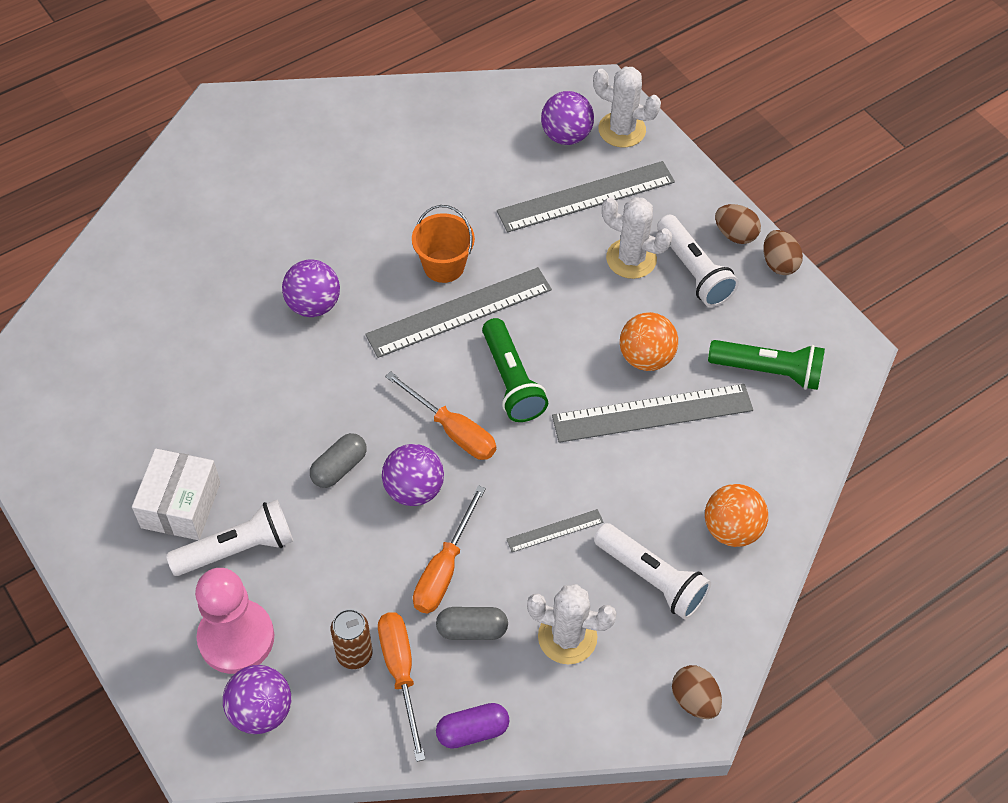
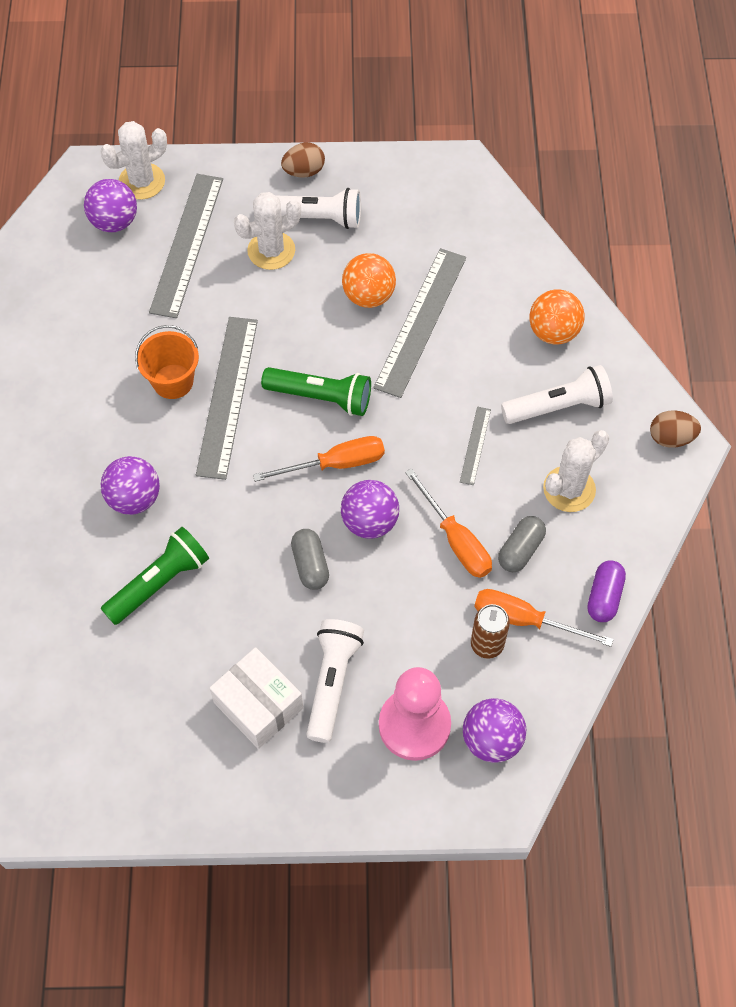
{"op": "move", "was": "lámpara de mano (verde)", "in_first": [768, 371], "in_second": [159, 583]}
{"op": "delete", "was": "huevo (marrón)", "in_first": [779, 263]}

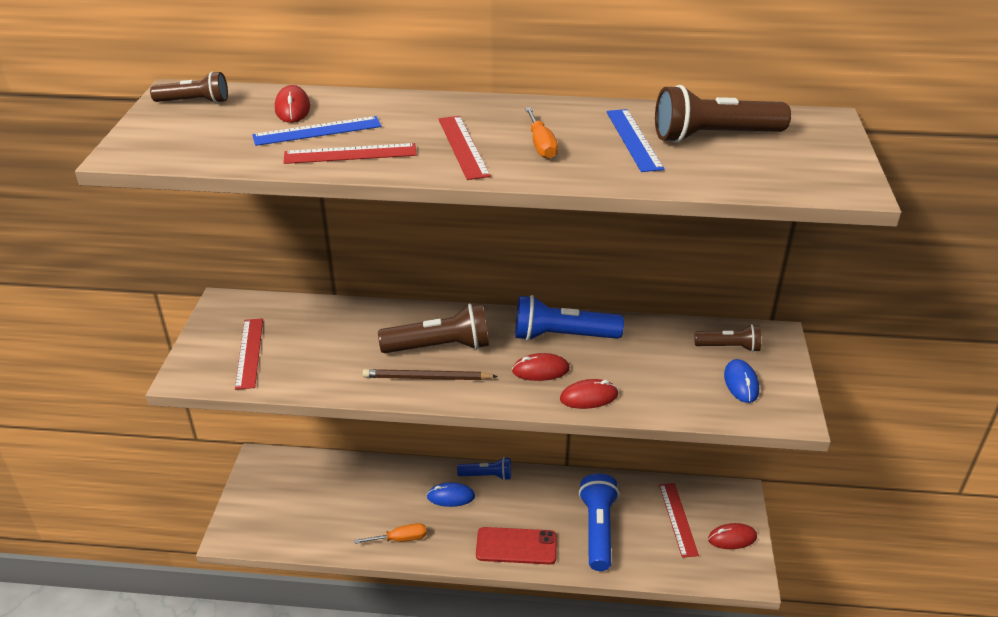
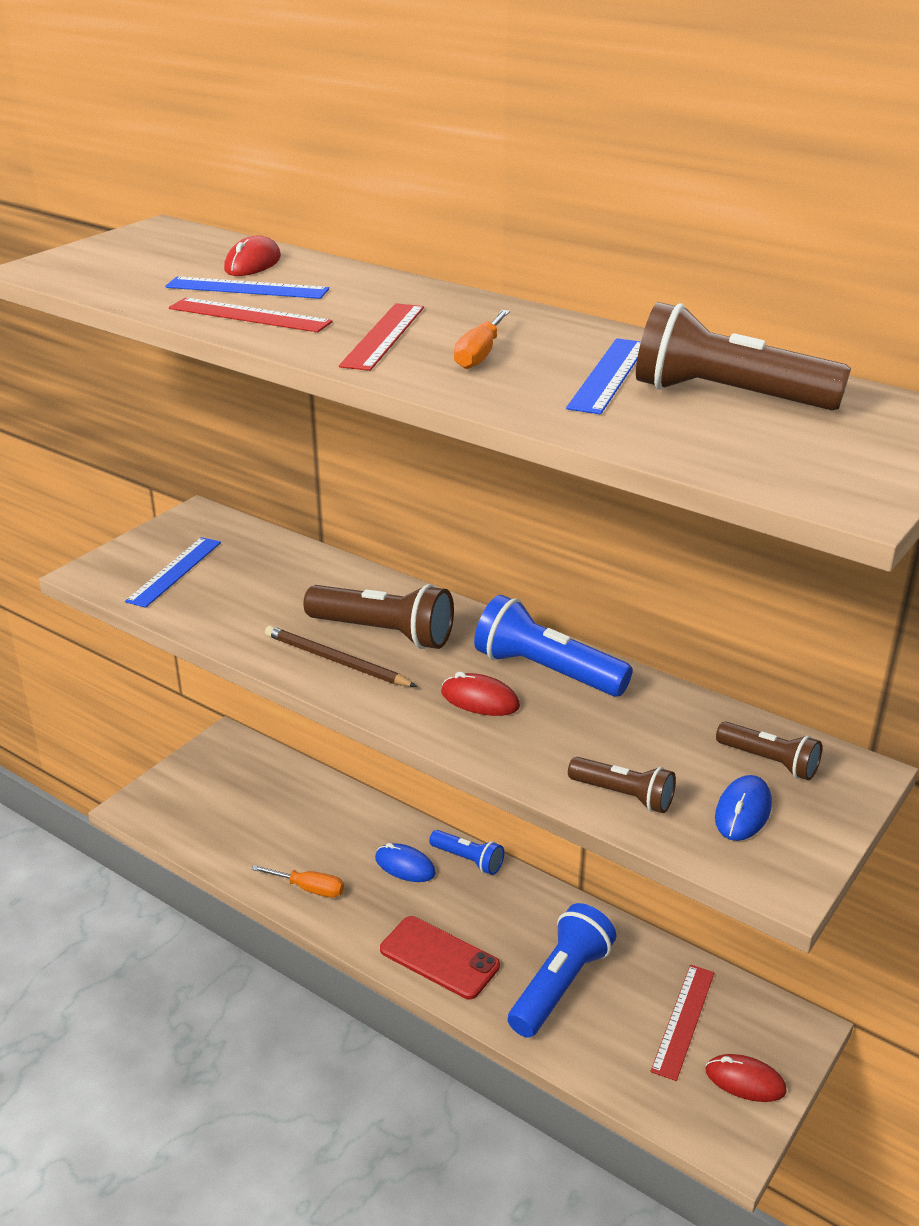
{"op": "move", "was": "lámpara de mano (marrón)", "in_first": [195, 102], "in_second": [624, 795]}
{"op": "recolor", "was": "regla (rojo)", "now": "regla (azul)", "in_first": [249, 353], "in_second": [175, 571]}
{"op": "delete", "was": "ratón (rojo)", "in_first": [589, 397]}

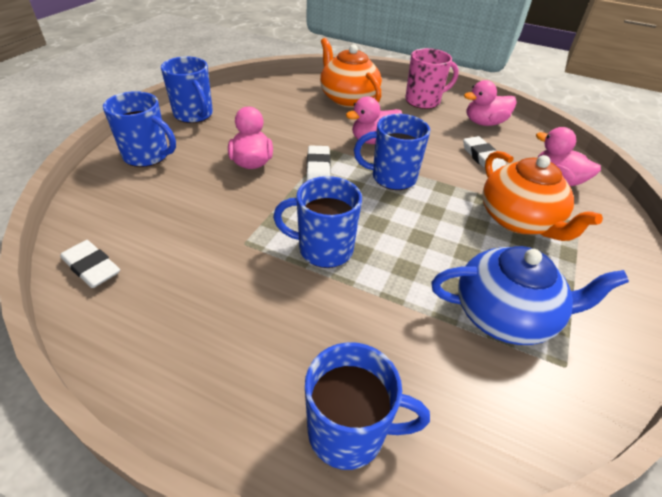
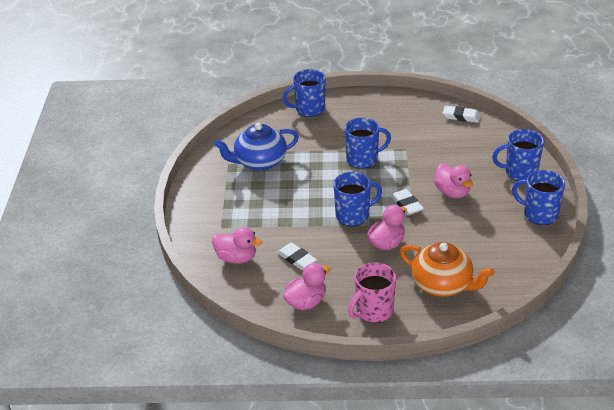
{"op": "delete", "was": "tetera (naranja)", "in_first": [518, 220]}

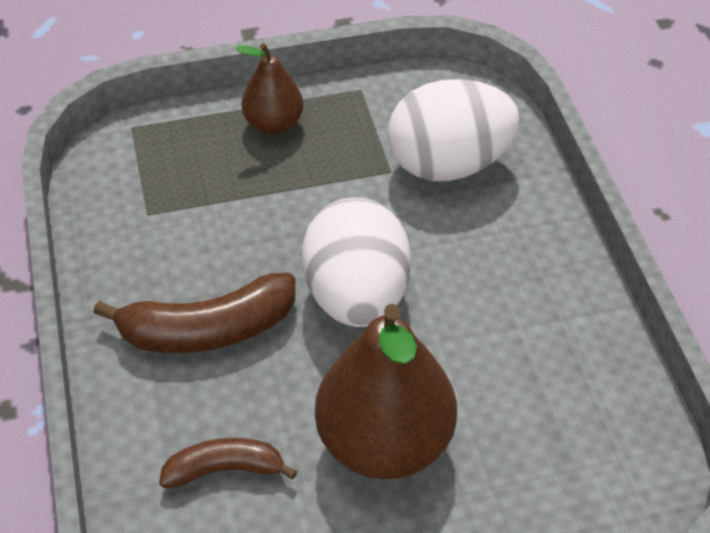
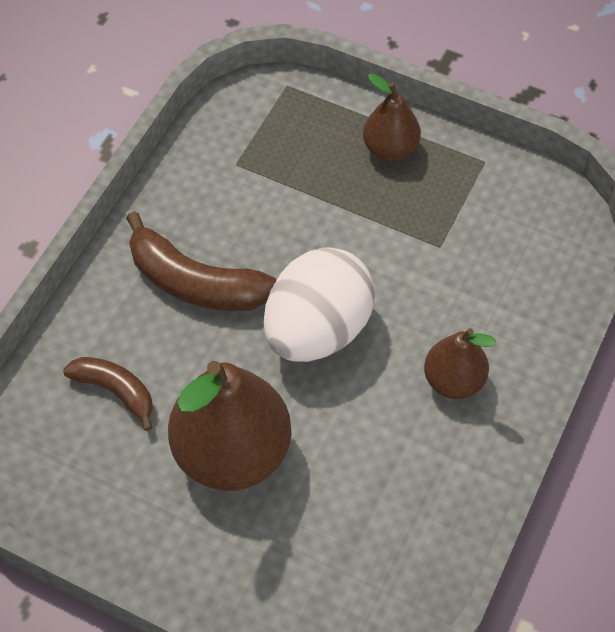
{"op": "delete", "was": "huevo (blanco)", "in_first": [449, 165]}
{"op": "insert", "now": "pera (marrón)", "in_second": [453, 380]}

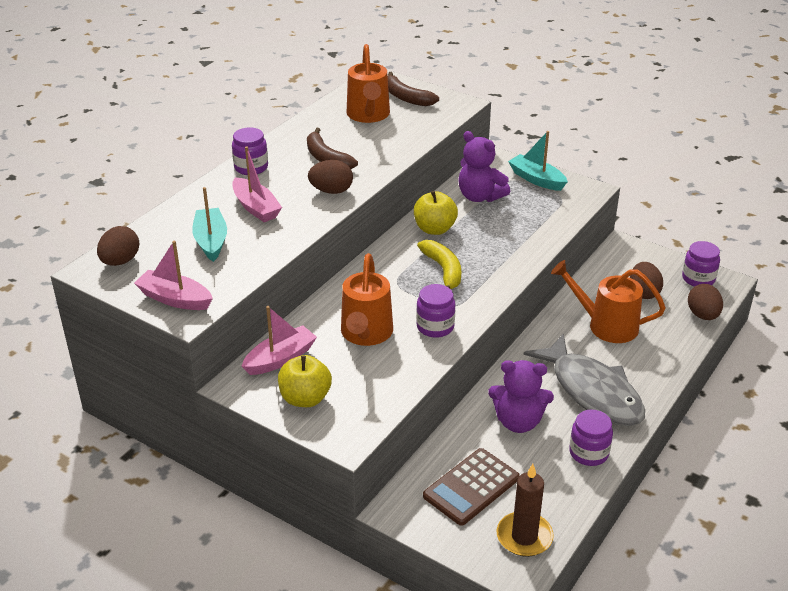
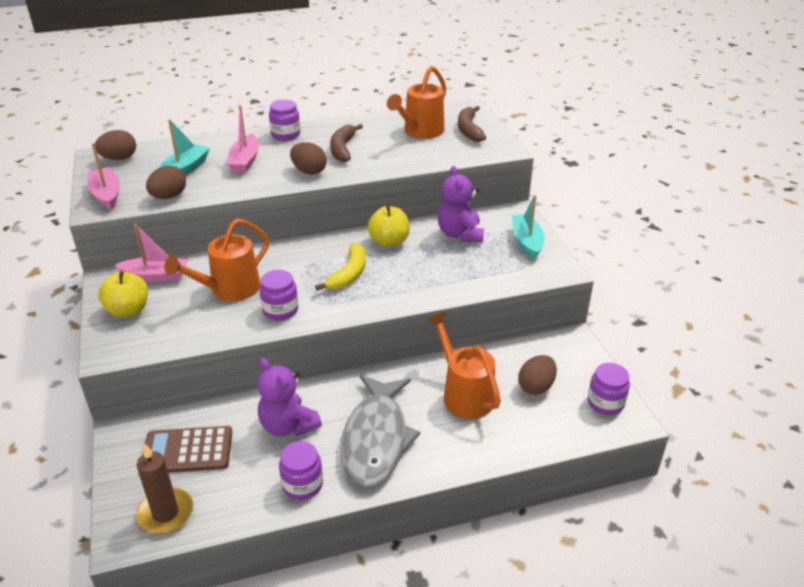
{"op": "move", "was": "huevo (marrón)", "in_first": [702, 315], "in_second": [169, 196]}

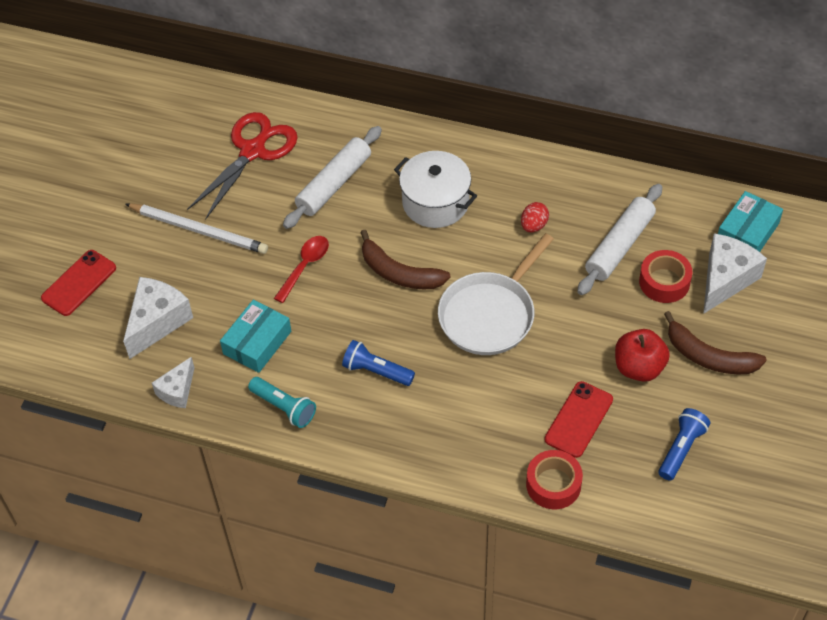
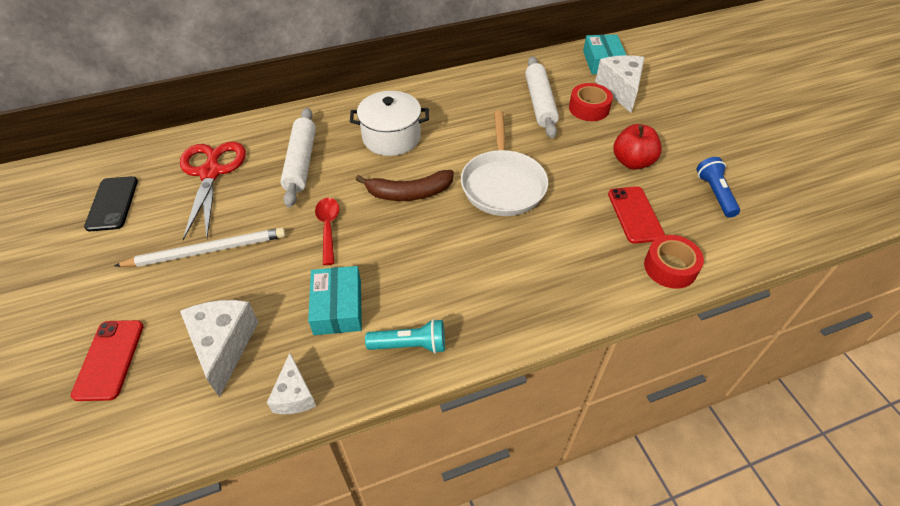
{"op": "delete", "was": "lámpara de mano (azul)", "in_first": [376, 371]}
{"op": "delete", "was": "huevo (rojo)", "in_first": [534, 225]}
{"op": "delete", "was": "plátano (marrón)", "in_first": [709, 357]}
{"op": "insert", "now": "móvil (negro)", "in_second": [112, 203]}

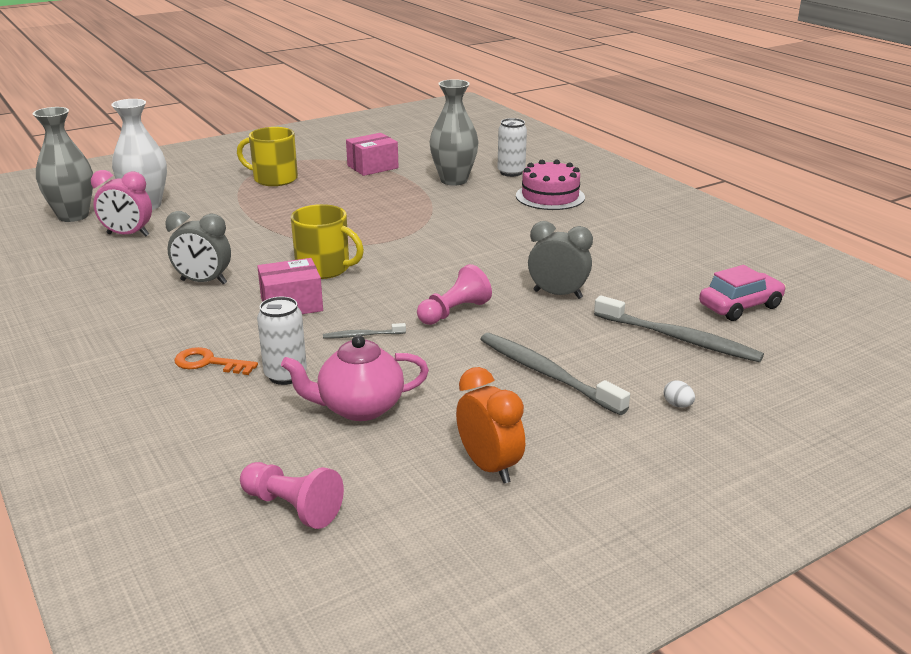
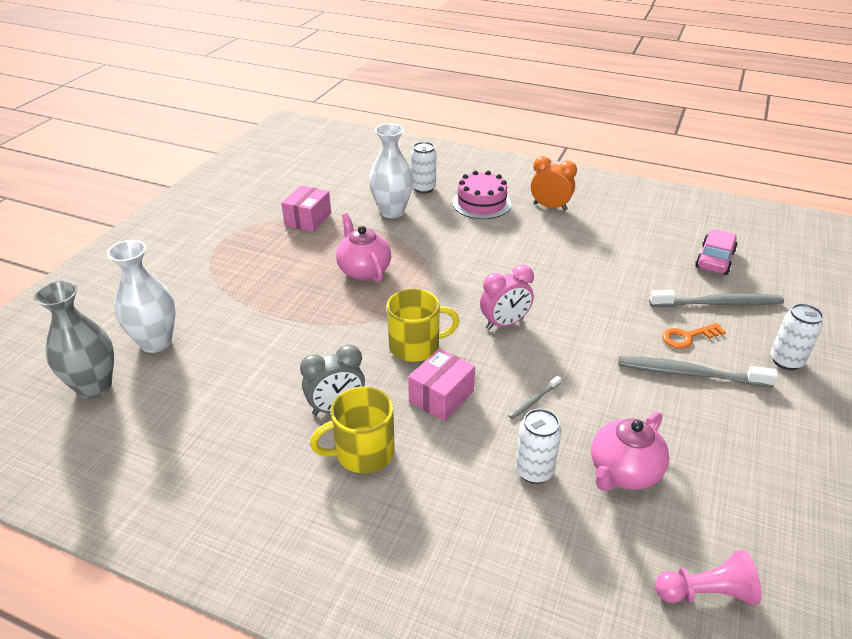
{"op": "move", "was": "despertador (rosa)", "in_first": [128, 235], "in_second": [504, 323]}
{"op": "move", "was": "llave (naranja)", "in_first": [209, 363], "in_second": [687, 337]}
{"op": "move", "was": "taza (amarillo)", "in_first": [274, 179], "in_second": [363, 452]}
{"op": "delete", "was": "peón (rosa)", "in_first": [454, 312]}
{"op": "recolor", "was": "florero (gris)", "now": "florero (blanco)", "in_first": [454, 180], "in_second": [392, 211]}
{"op": "move", "was": "despertador (naranja)", "in_first": [489, 467], "in_second": [550, 207]}
{"op": "delete", "was": "despertador (gris)", "in_first": [557, 294]}
{"op": "replace", "was": "huevo (blanco)", "now": "lata (blanco)", "in_first": [677, 405], "in_second": [786, 361]}
{"op": "insert", "now": "tetera (rosa)", "in_second": [363, 270]}

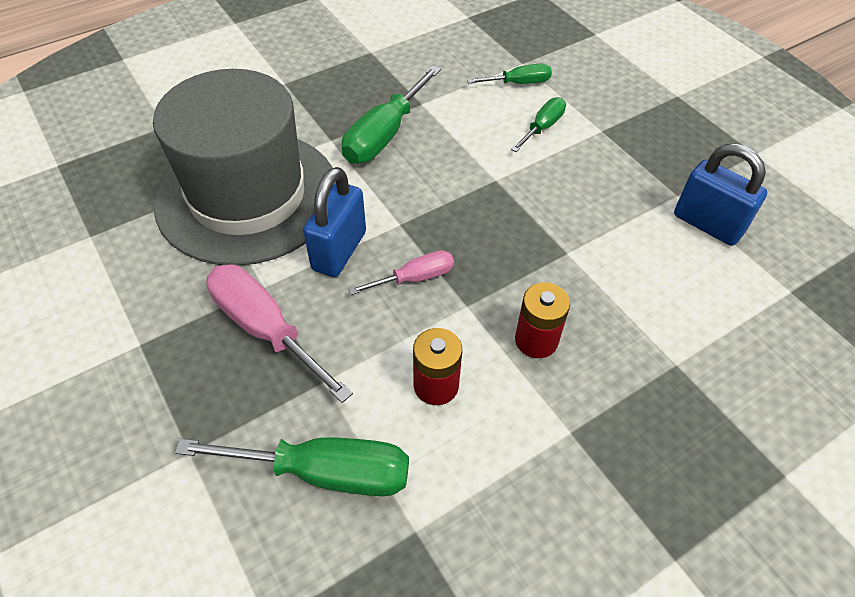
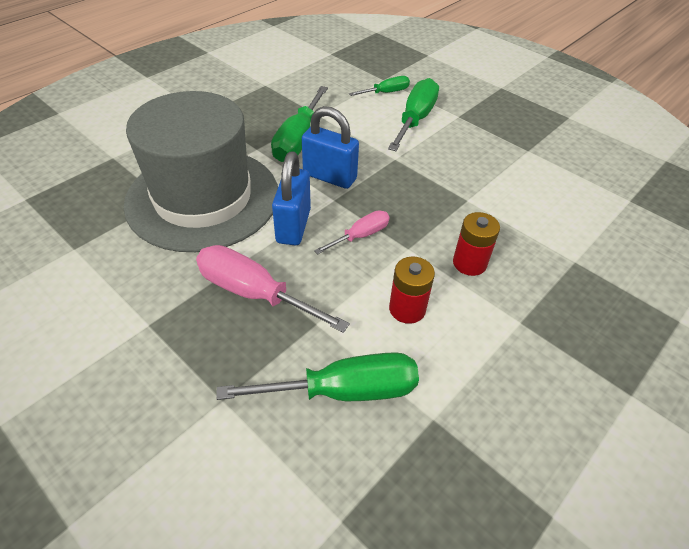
{"op": "resize", "was": "destornillador (verde)", "in_first": [542, 127], "in_second": [415, 119], "ratio": 1.75}
{"op": "move", "was": "candado (azul)", "in_first": [707, 224], "in_second": [329, 177]}

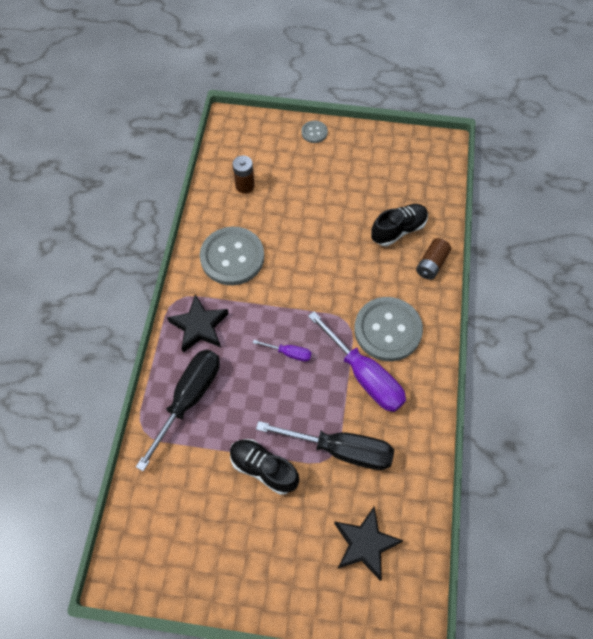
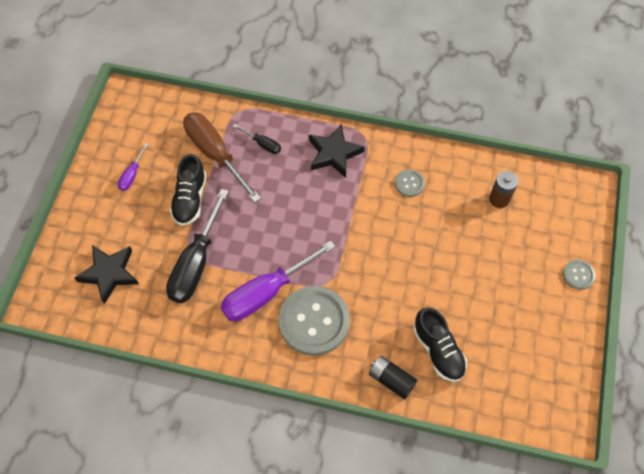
{"op": "resize", "was": "destornillador (negro)", "in_first": [188, 399], "in_second": [262, 144], "ratio": 0.47}
{"op": "resize", "was": "botón (gris)", "in_first": [232, 257], "in_second": [409, 183], "ratio": 0.46}
{"op": "rotate", "was": "zapato (negro)", "in_first": [263, 468], "in_second": [190, 199], "clockwise": 150}
{"op": "move", "was": "destornillador (morado)", "in_first": [289, 353], "in_second": [132, 174]}
{"op": "recolor", "was": "pila (marrón)", "now": "pila (negro)", "in_first": [431, 264], "in_second": [391, 380]}
{"op": "insert", "now": "destornillador (marrón)", "in_second": [215, 154]}

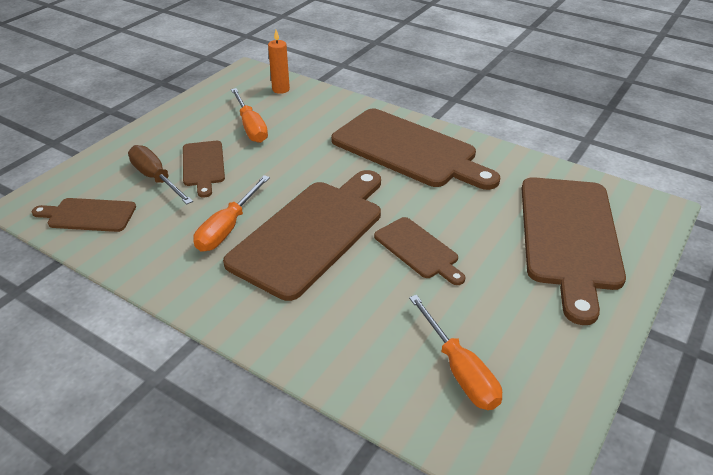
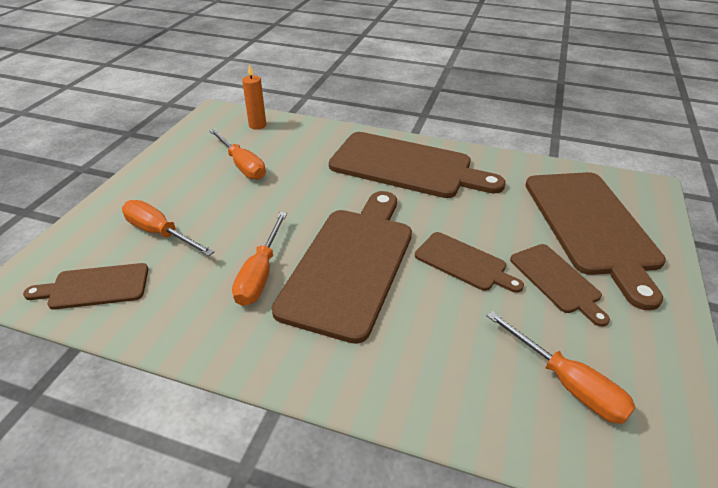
{"op": "recolor", "was": "destornillador (marrón)", "now": "destornillador (naranja)", "in_first": [156, 178], "in_second": [160, 233]}
{"op": "move", "was": "tabla de cortar (marrón)", "in_first": [203, 165], "in_second": [557, 280]}

